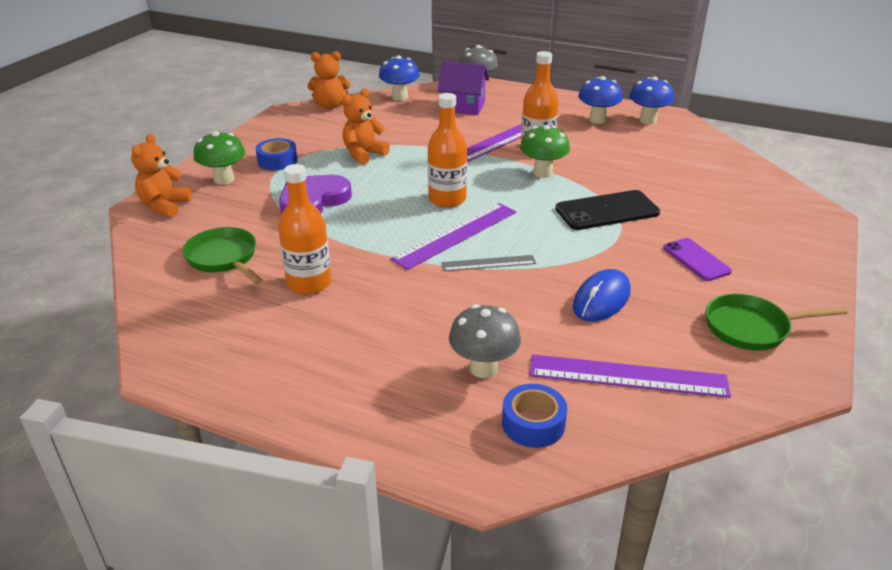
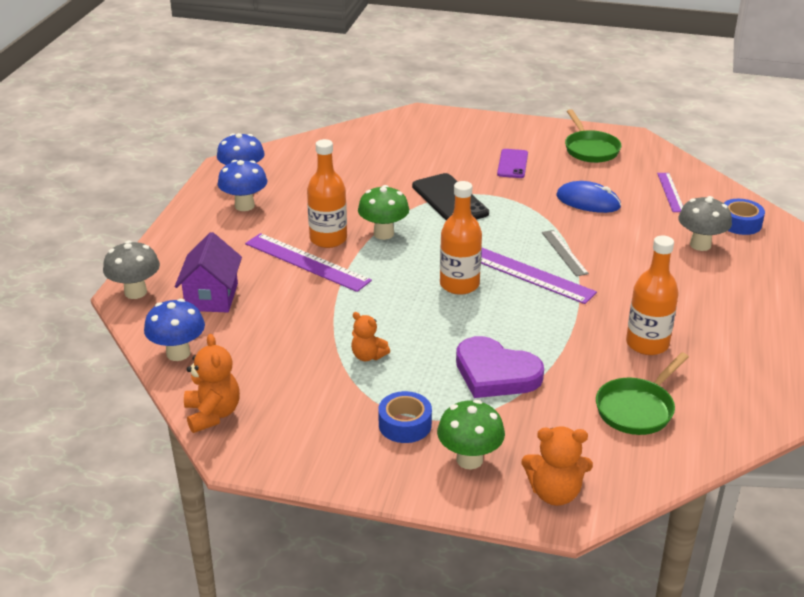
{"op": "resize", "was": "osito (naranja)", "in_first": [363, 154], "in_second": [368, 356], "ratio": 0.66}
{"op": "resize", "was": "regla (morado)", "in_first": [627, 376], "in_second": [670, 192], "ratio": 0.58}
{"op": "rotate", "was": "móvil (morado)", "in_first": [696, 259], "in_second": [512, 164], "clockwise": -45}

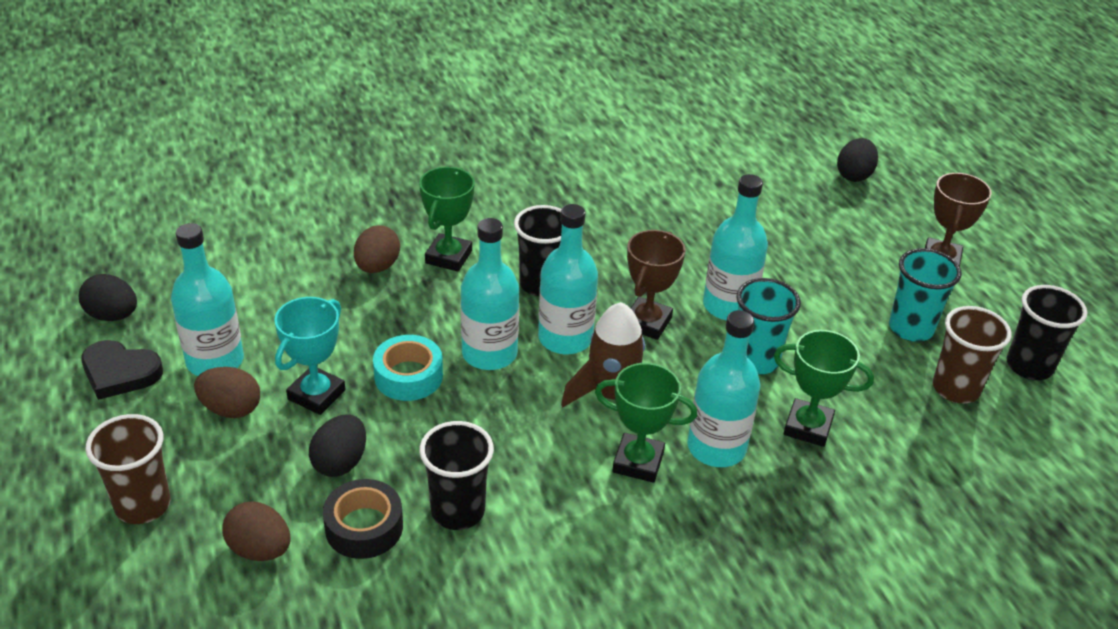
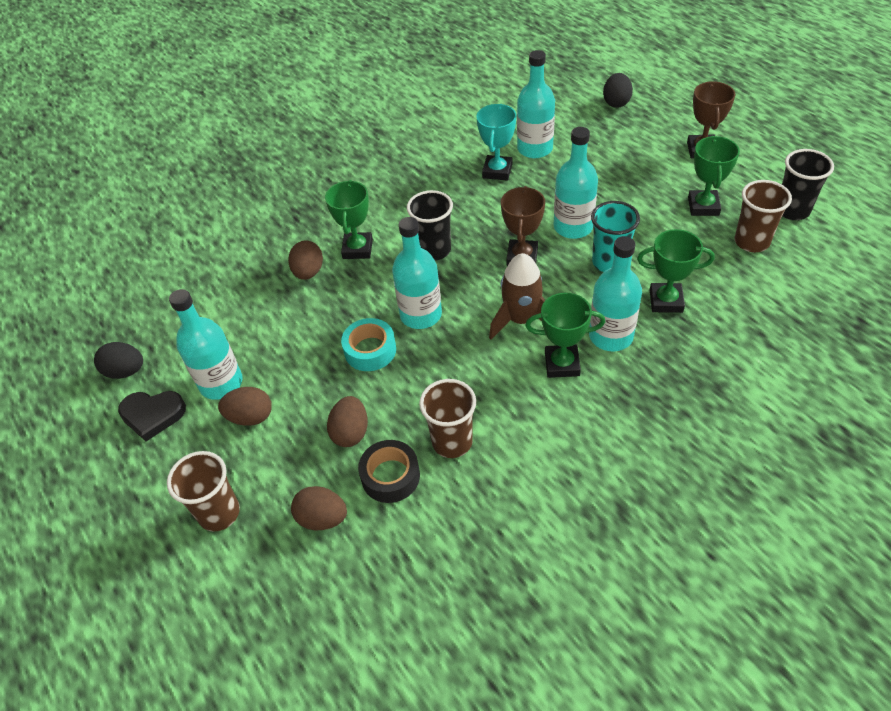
{"op": "move", "was": "trofeo (turquesa)", "in_first": [316, 395], "in_second": [497, 171]}
{"op": "recolor", "was": "huevo (negro)", "now": "huevo (marrón)", "in_first": [340, 462], "in_second": [350, 432]}
{"op": "recolor", "was": "vaso (negro)", "now": "vaso (marrón)", "in_first": [458, 511], "in_second": [452, 442]}
{"op": "move", "was": "botella (turquesa)", "in_first": [565, 338], "in_second": [535, 148]}
{"op": "replace", "was": "vaso (turquesa)", "now": "trofeo (verde)", "in_first": [911, 328], "in_second": [703, 206]}

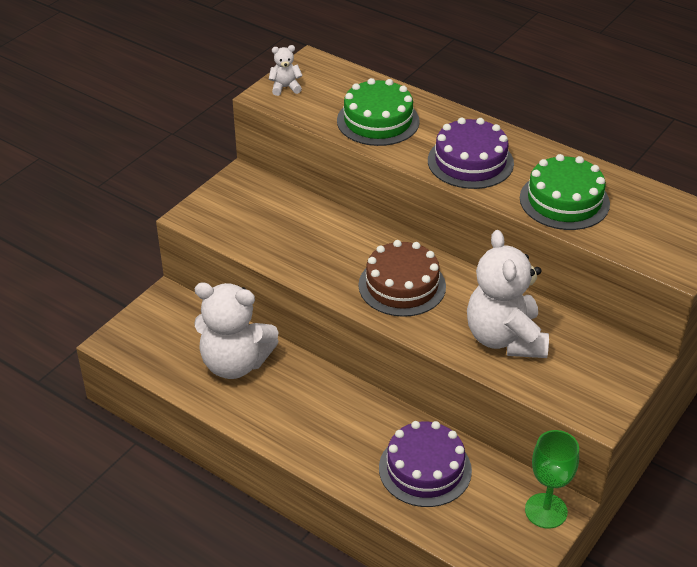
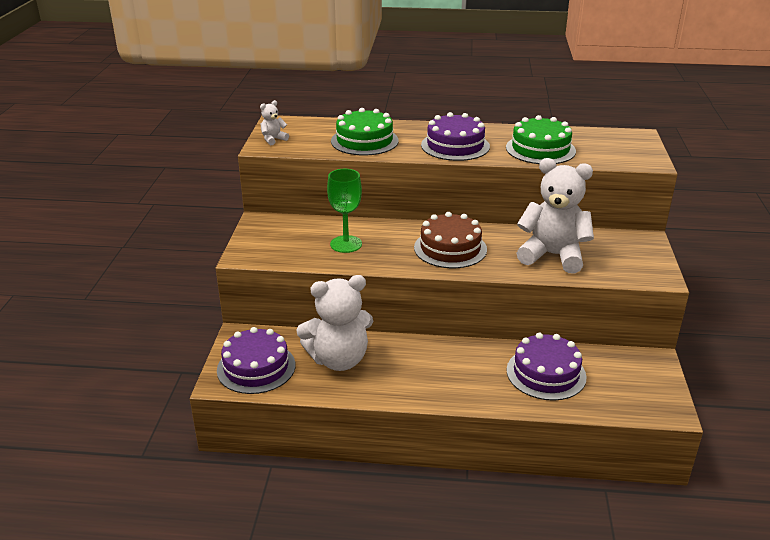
{"op": "rotate", "was": "osito (blanco)", "in_first": [505, 338], "in_second": [552, 255], "clockwise": 150}
{"op": "move", "was": "copa (verde)", "in_first": [546, 511], "in_second": [346, 244]}
{"op": "insert", "now": "tarta (morado)", "in_second": [256, 367]}

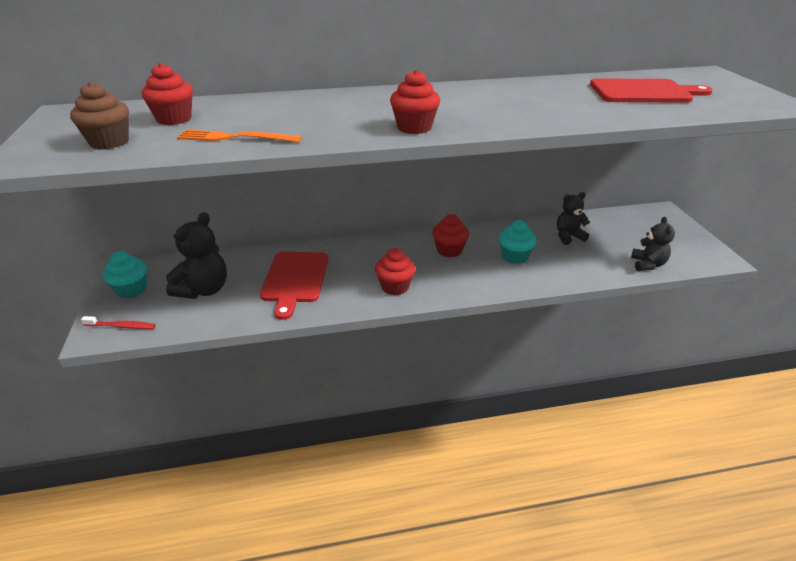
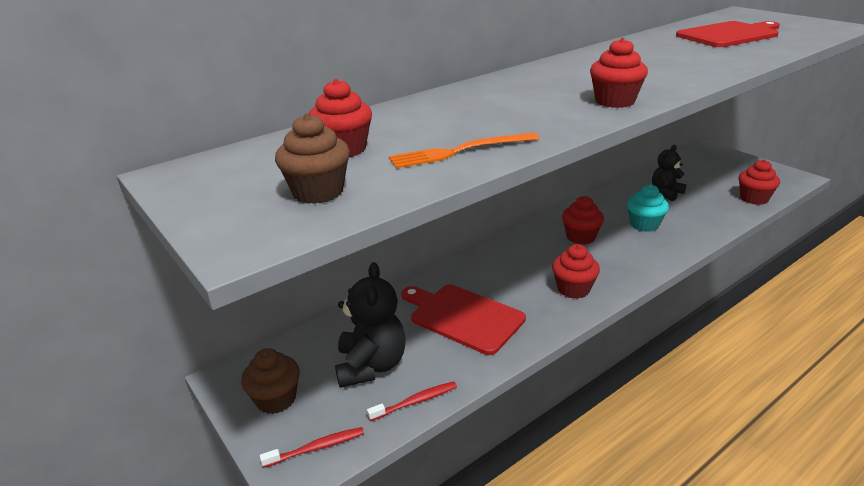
{"op": "recolor", "was": "magdalena (turquesa)", "now": "magdalena (marrón)", "in_first": [131, 289], "in_second": [276, 399]}
{"op": "rotate", "was": "tabla de cortar (rojo)", "in_first": [295, 279], "in_second": [463, 317], "clockwise": 150}
{"op": "replace", "was": "osito (negro)", "now": "magdalena (rojo)", "in_first": [647, 264], "in_second": [754, 198]}
{"op": "insert", "now": "cepillo de dientes (rojo)", "in_second": [415, 402]}

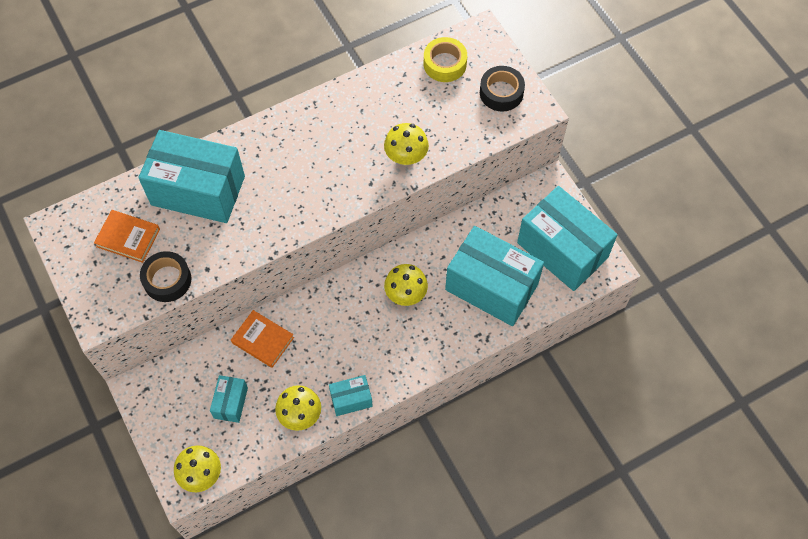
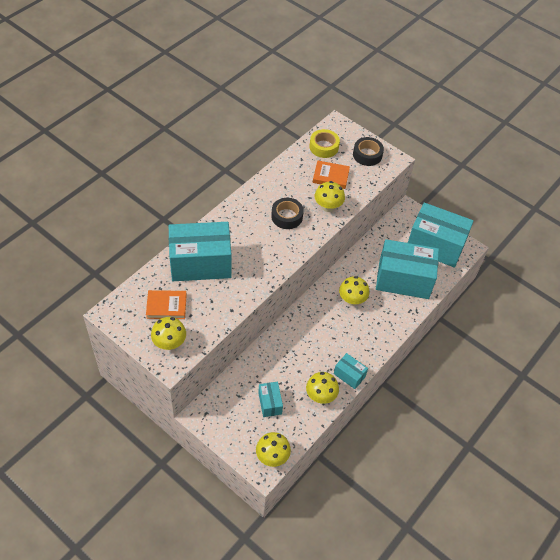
{"op": "move", "was": "cinta adhesiva (negro)", "in_first": [167, 280], "in_second": [287, 216]}
{"op": "move", "was": "libro (naranja)", "in_first": [263, 340], "in_second": [331, 176]}
{"op": "rotate", "was": "caja (turquesa)", "in_first": [351, 399], "in_second": [349, 375], "clockwise": 75}
{"op": "insert", "now": "seta (amarillo)", "in_second": [169, 343]}

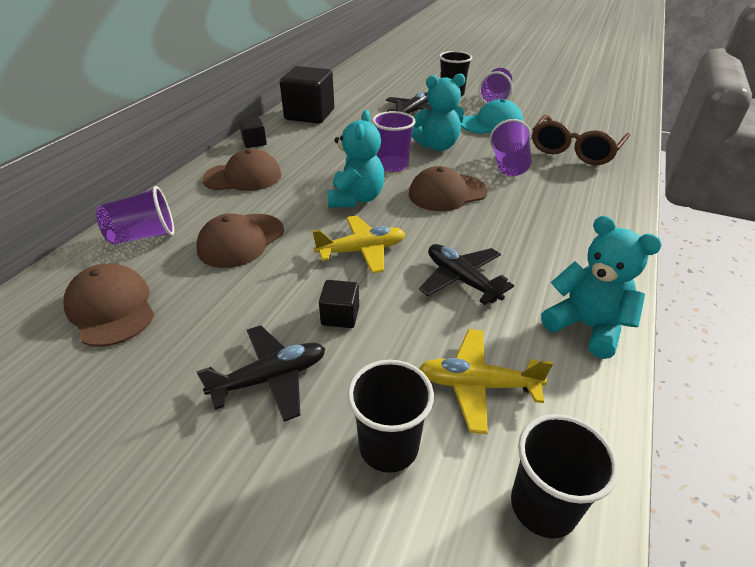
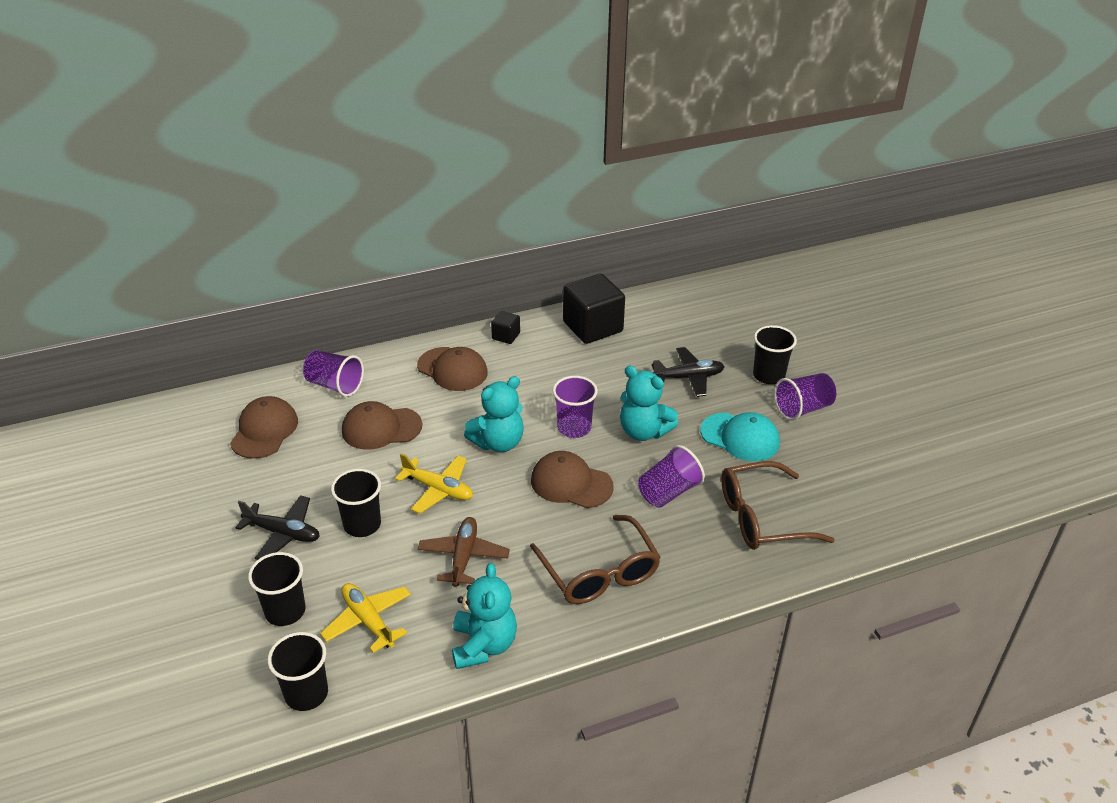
{"op": "replace", "was": "cubo (negro)", "now": "vaso (negro)", "in_first": [340, 316], "in_second": [362, 525]}
{"op": "recolor", "was": "avión (negro)", "now": "avión (marrón)", "in_first": [461, 280], "in_second": [463, 557]}
{"op": "insert", "now": "gafas (marrón)", "in_second": [599, 573]}

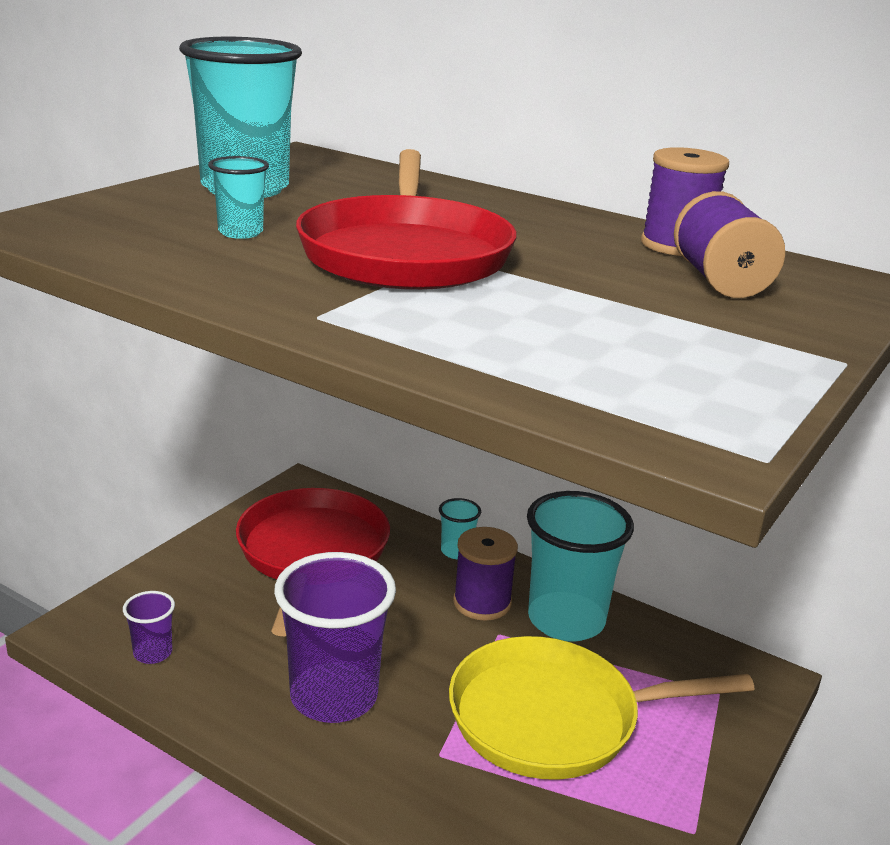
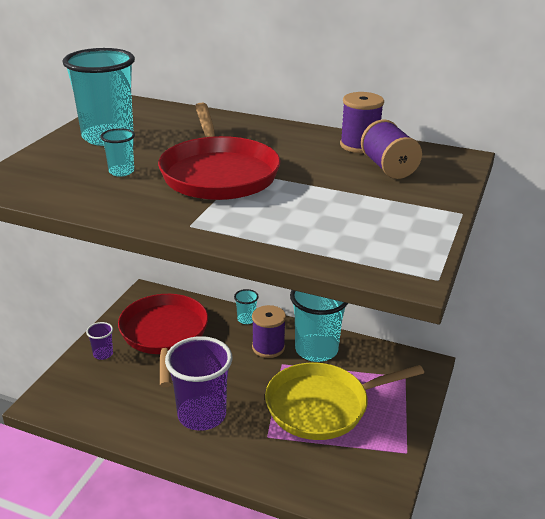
{"op": "move", "was": "vaso (morado)", "in_first": [153, 653], "in_second": [103, 354]}

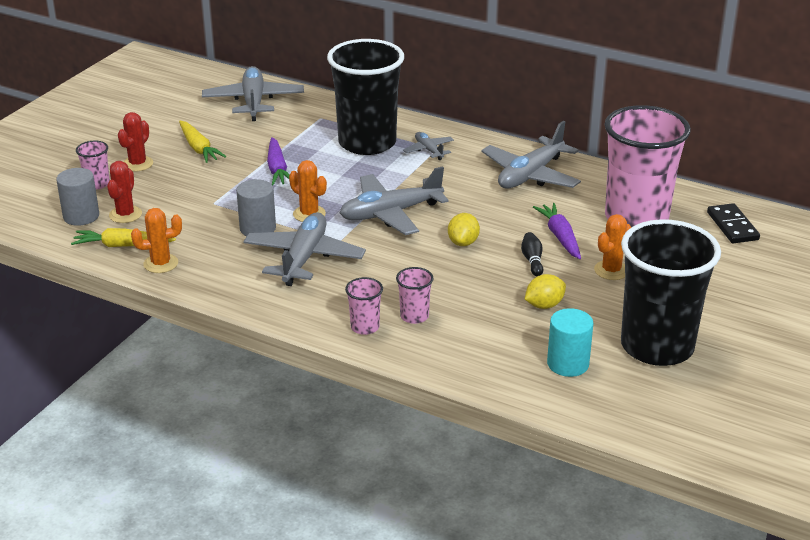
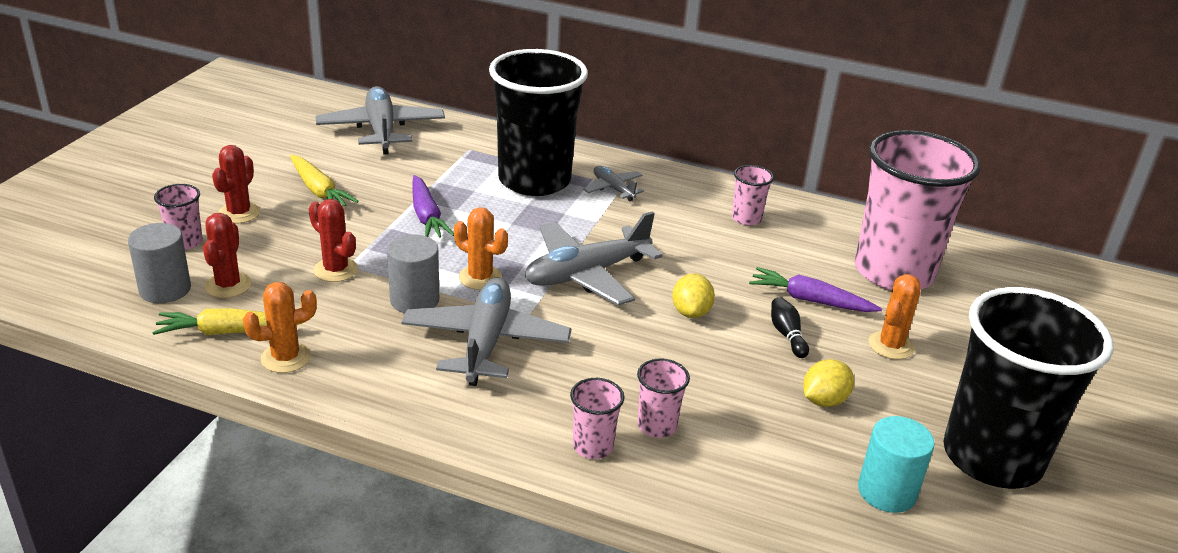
{"op": "replace", "was": "avión (gris)", "now": "vaso (rosa)", "in_first": [530, 175], "in_second": [746, 218]}
{"op": "rotate", "was": "zanahoria (morado)", "in_first": [560, 237], "in_second": [810, 300], "clockwise": -45}
{"op": "delete", "was": "ficha de dominó (negro)", "in_first": [732, 226]}
{"op": "insert", "now": "cactus (rojo)", "in_second": [335, 270]}

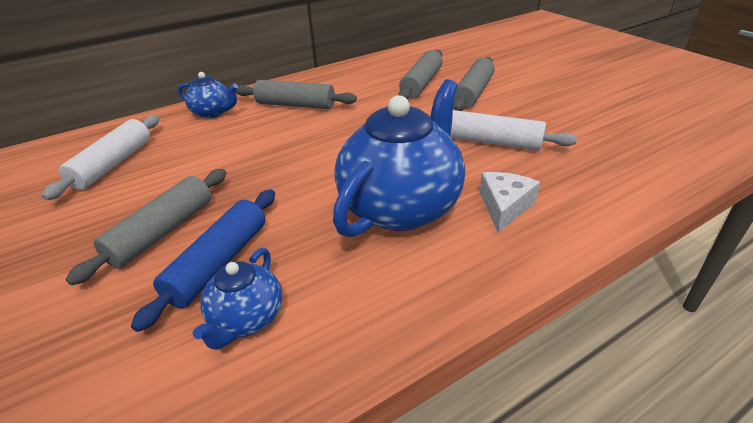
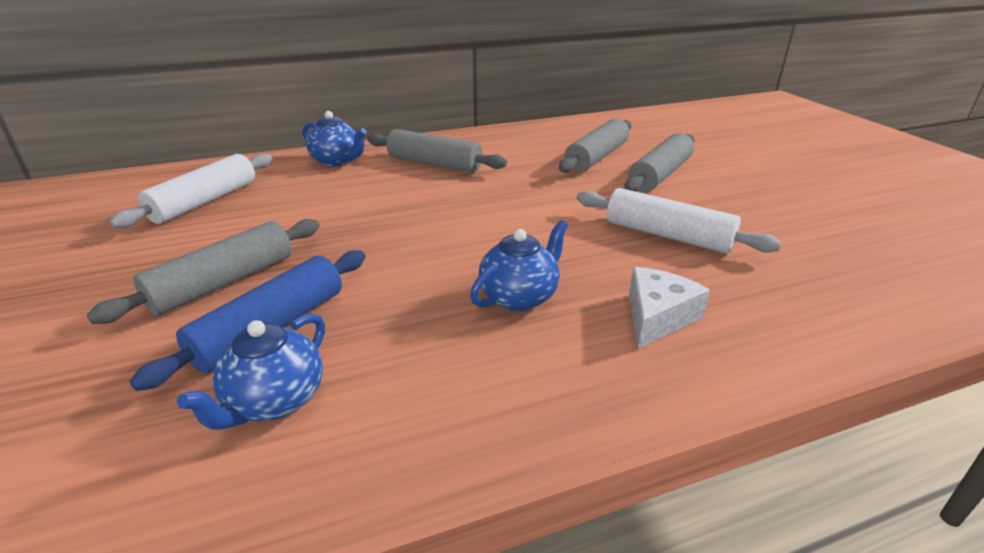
{"op": "resize", "was": "tetera (azul)", "in_first": [401, 207], "in_second": [519, 297], "ratio": 0.49}

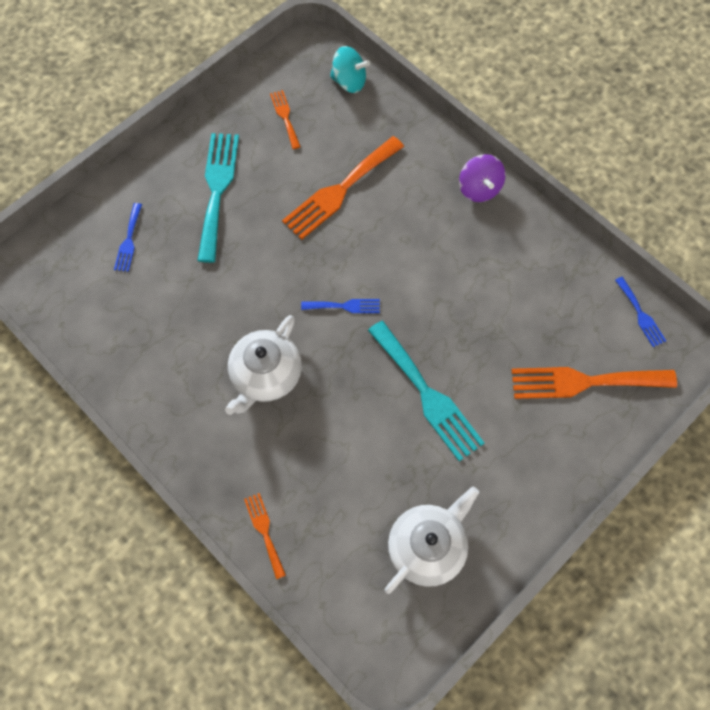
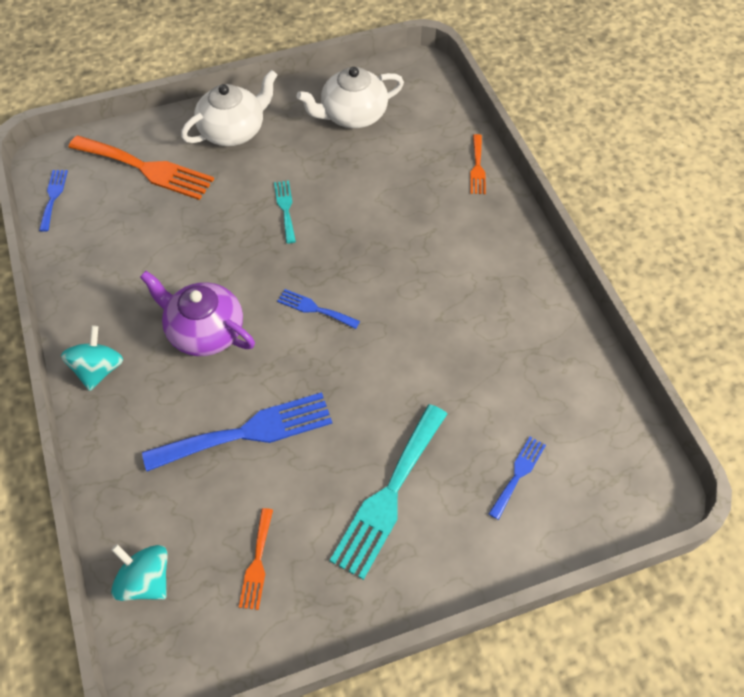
{"op": "move", "was": "tetera (blanco)", "in_first": [265, 375], "in_second": [233, 131]}
{"op": "recolor", "was": "tenedor (naranja)", "now": "tenedor (azul)", "in_first": [340, 190], "in_second": [248, 432]}
{"op": "resize", "was": "tenedor (turquesa)", "in_first": [427, 395], "in_second": [285, 208], "ratio": 0.5}
{"op": "recolor", "was": "peonza (morado)", "now": "peonza (turquesa)", "in_first": [479, 189], "in_second": [98, 369]}
{"op": "insert", "now": "tetera (morado)", "in_second": [204, 331]}

